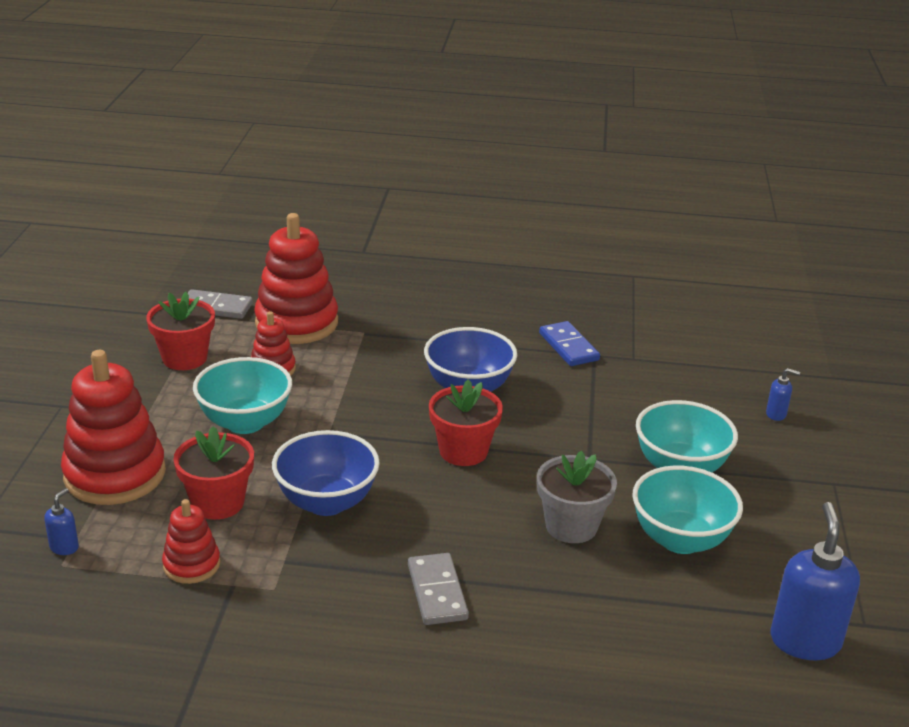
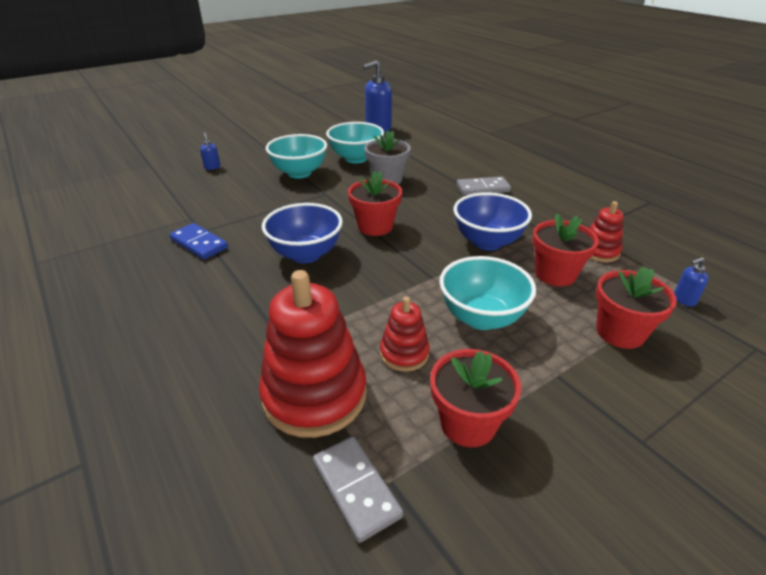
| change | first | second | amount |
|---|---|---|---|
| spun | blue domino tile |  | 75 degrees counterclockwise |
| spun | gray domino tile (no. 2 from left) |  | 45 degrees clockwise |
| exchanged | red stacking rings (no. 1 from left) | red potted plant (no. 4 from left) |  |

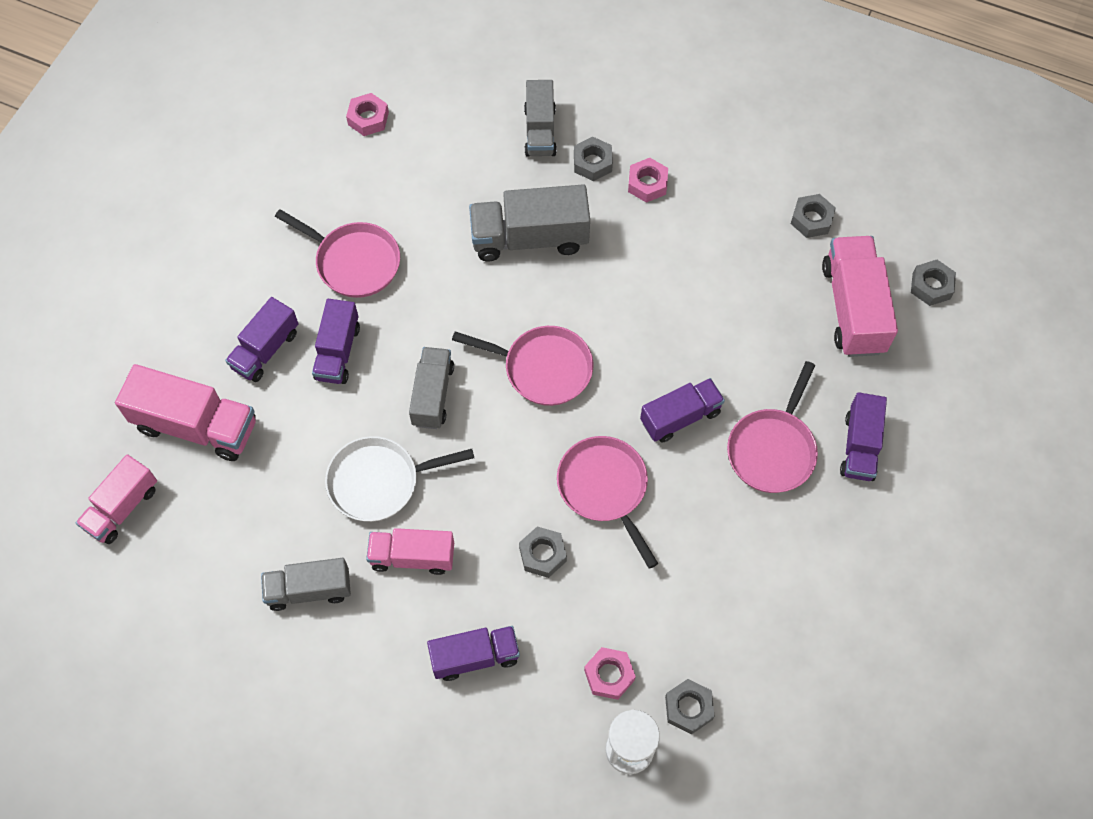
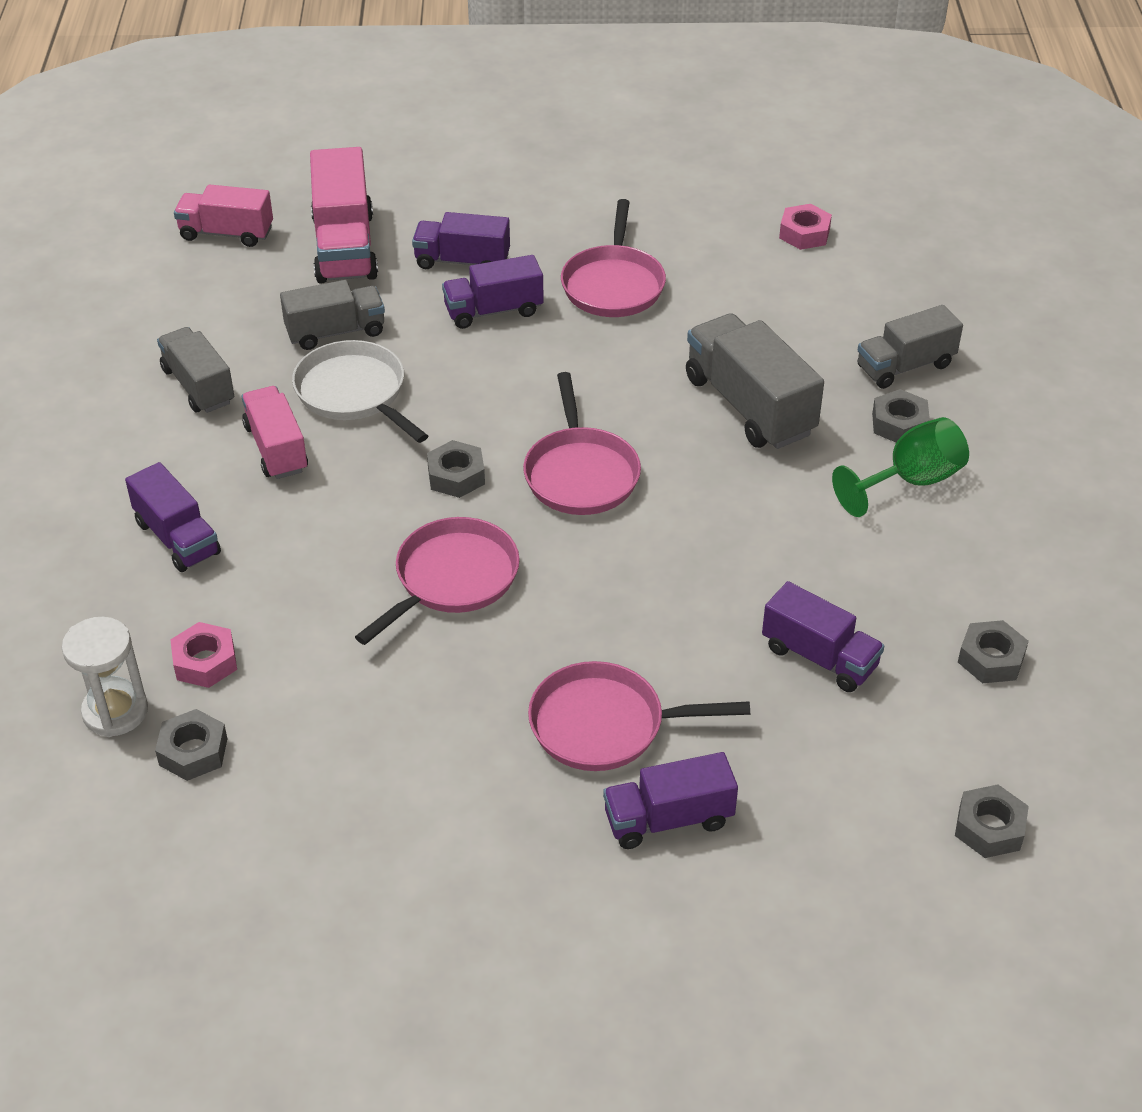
| change | first | second | amount |
|---|---|---|---|
| relocated | gray lorry (no. 2 from left) |  |  |
| relocated | gray nut (no. 1 from left in the first image) | gray nut (no. 2 from left) |  |
| relocated | violet lorry (no. 4 from left in the first image) | violet lorry (no. 5 from left) |  |
| exchanged | rose-pink nut (no. 3 from left) | green chalice |  |
| missing | rose-pink lorry (no. 4 from left) |  |  |

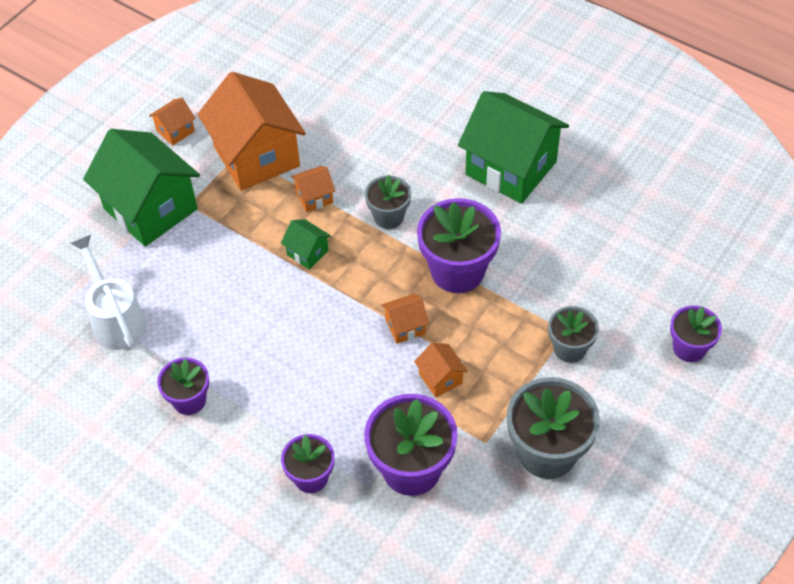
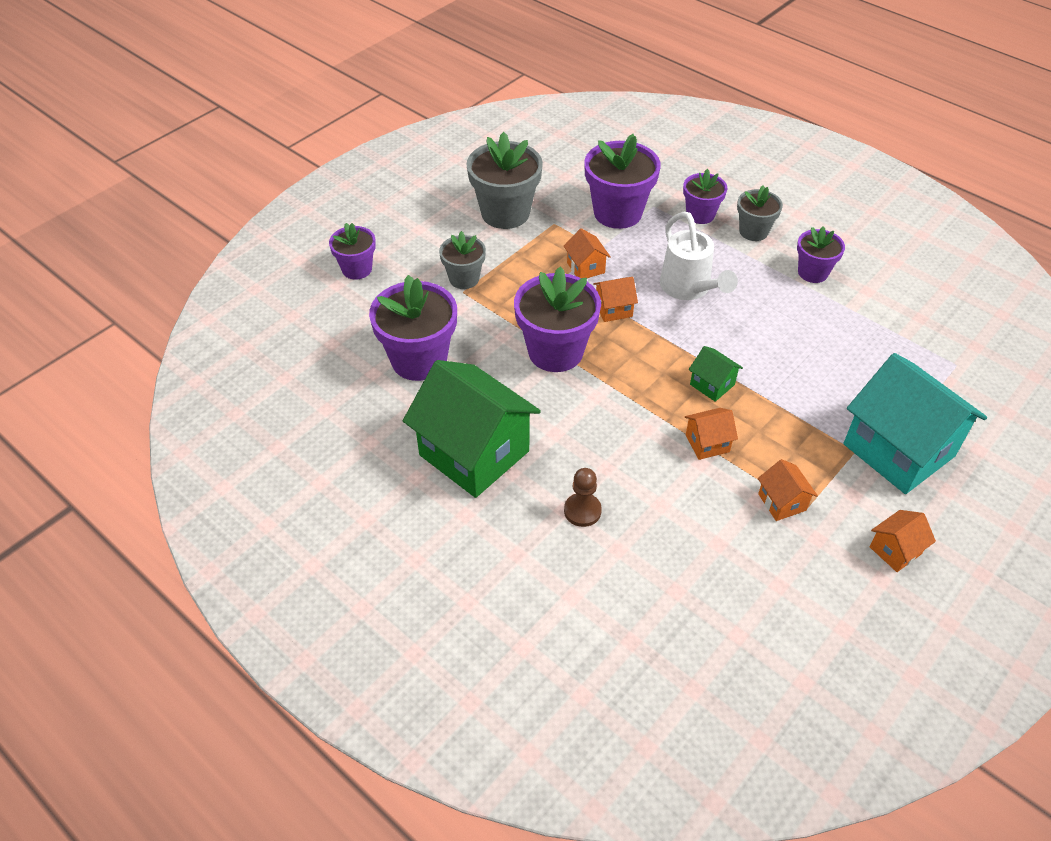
| change | first | second | amount |
|---|---|---|---|
| appeared |  | violet potted plant (no. 2 from left) |  |
| appeared |  | brown pawn |  |
| relocated | snow-white watering pot |  |  |
| relocated | gray potted plant (no. 1 from left in the first image) | gray potted plant (no. 3 from left) |  |
| size | orange-coloured toy house (no. 2 from left in the first image) | orange-coloured toy house (no. 4 from left) | x0.43 |
| colour | green toy house (no. 1 from left) | turquoise toy house |  |

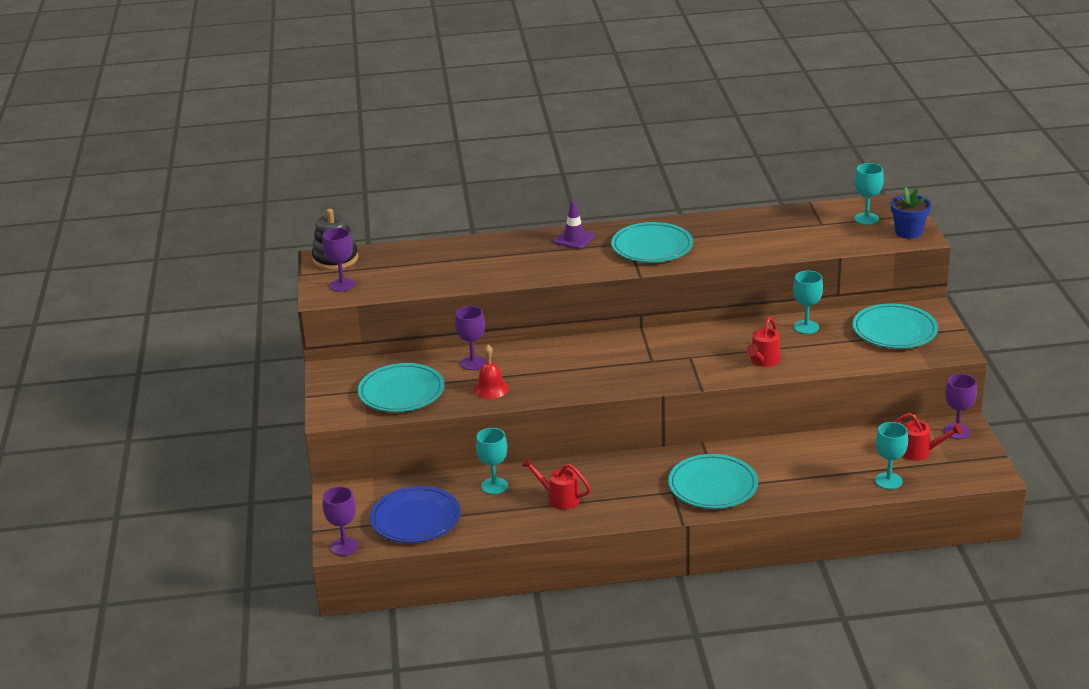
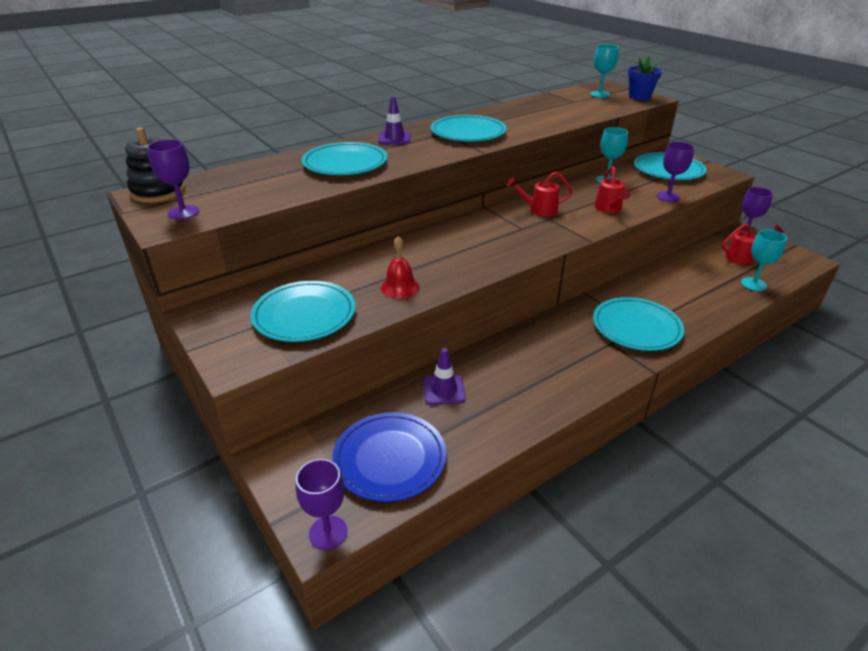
| change | first | second | amount |
|---|---|---|---|
| appeared |  | turquoise plate (no. 2 from left) |  |
| exchanged | turquoise chalice (no. 1 from left) | violet traffic cone (no. 2 from left) |  |
| relocated | red watering pot (no. 1 from left) |  |  |
| relocated | violet chalice (no. 3 from left) |  |  |

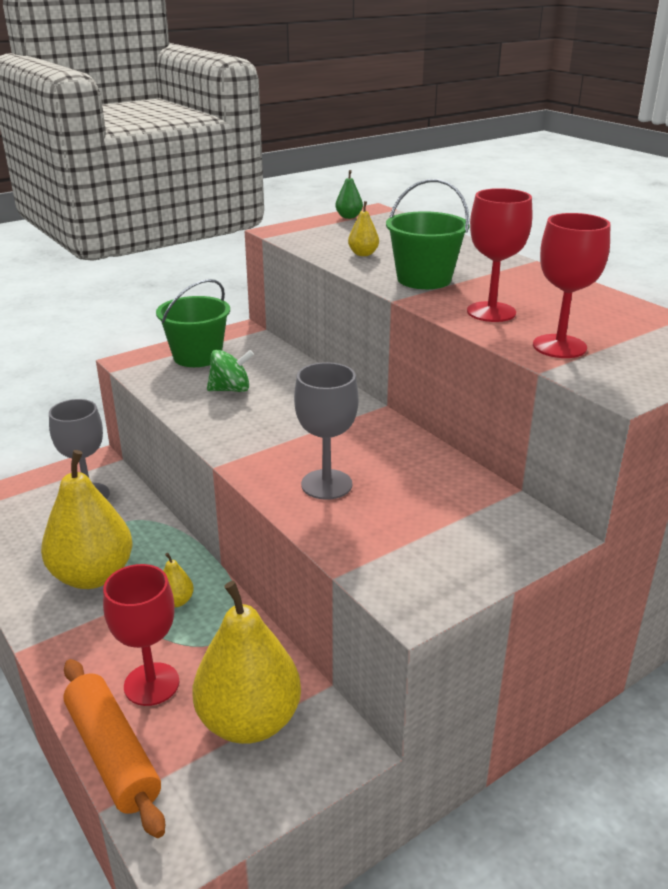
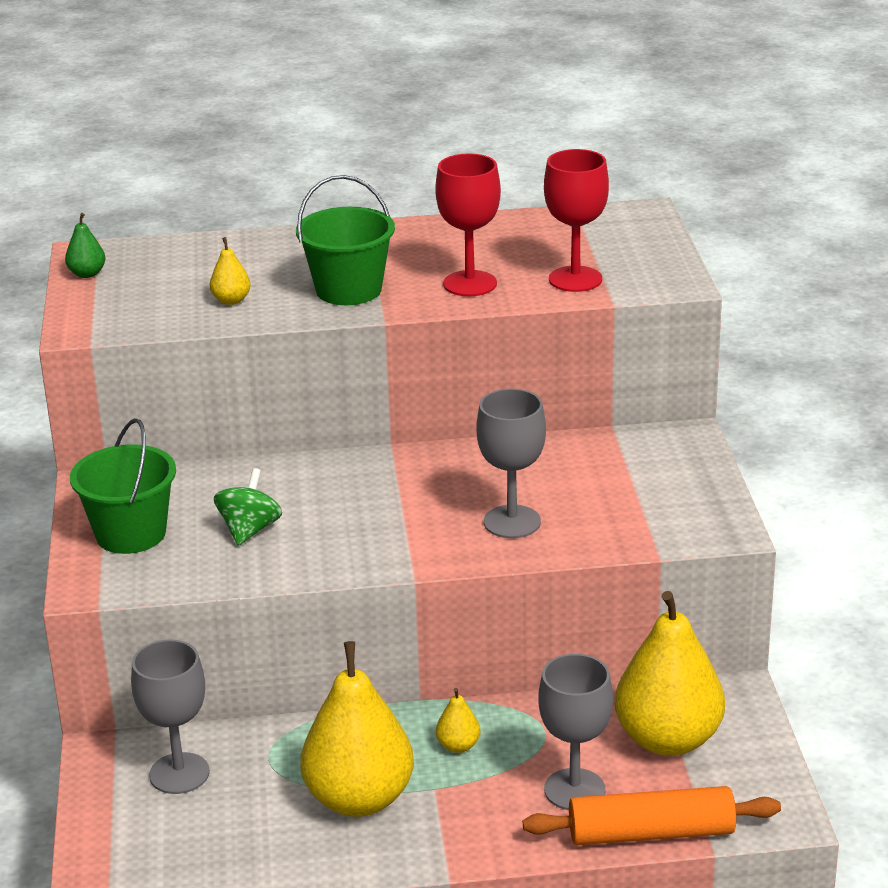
| change | first | second | amount |
|---|---|---|---|
| colour | red chalice (no. 1 from left) | gray chalice (no. 3 from left) |  |

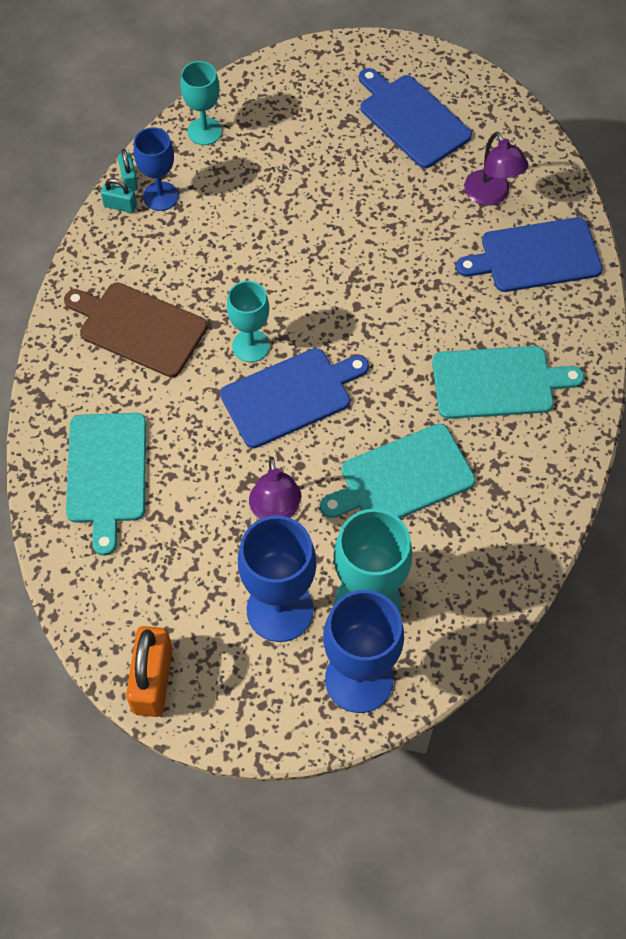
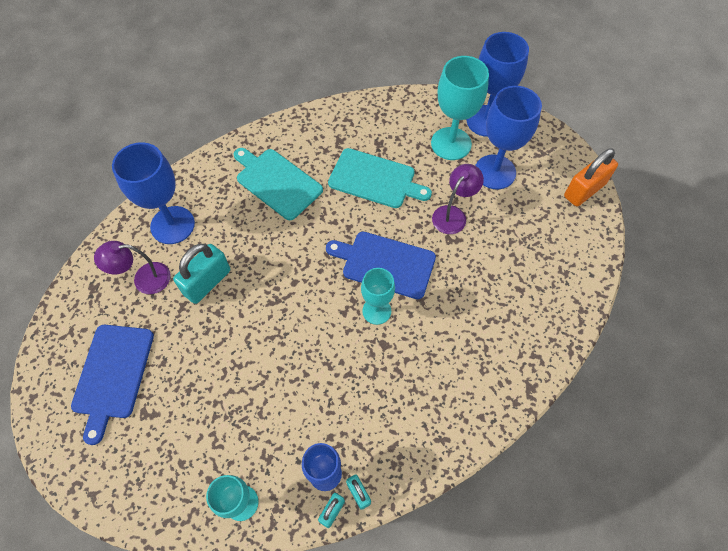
| change | first | second | amount |
|---|---|---|---|
| spun | violet reading lamp (no. 2 from left in the first image) | violet reading lamp (no. 1 from left) | 120 degrees counterclockwise |
| exchanged | blue chopping board (no. 3 from left) | blue chalice (no. 1 from left) |  |
| appeared |  | turquoise lock (no. 1 from left) |  |
| missing | brown chopping board |  |  |
| missing | turquoise chopping board (no. 1 from left) |  |  |

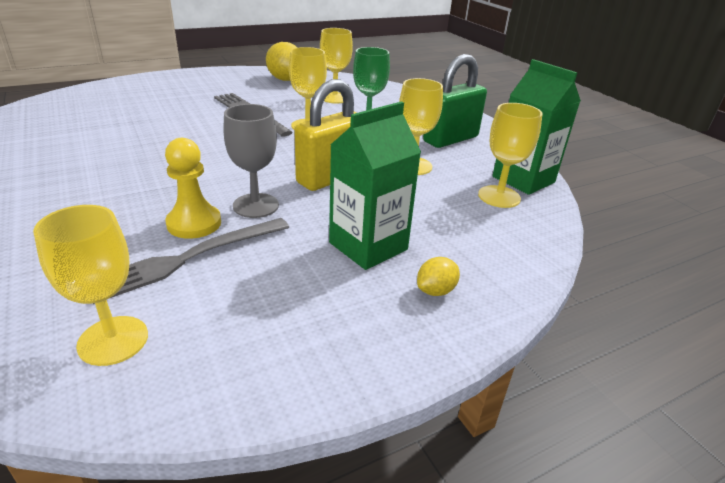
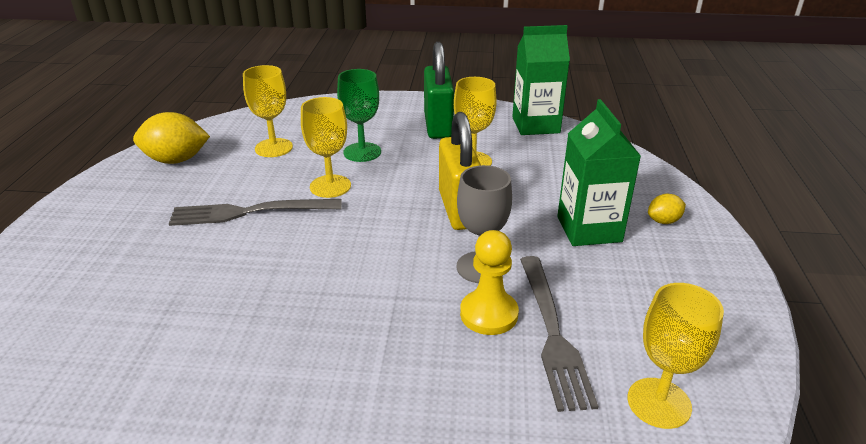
| change | first | second | amount |
|---|---|---|---|
| spun | golden toy lemon (no. 2 from left) |  | 75 degrees clockwise |
| missing | golden chalice (no. 5 from left) |  |  |

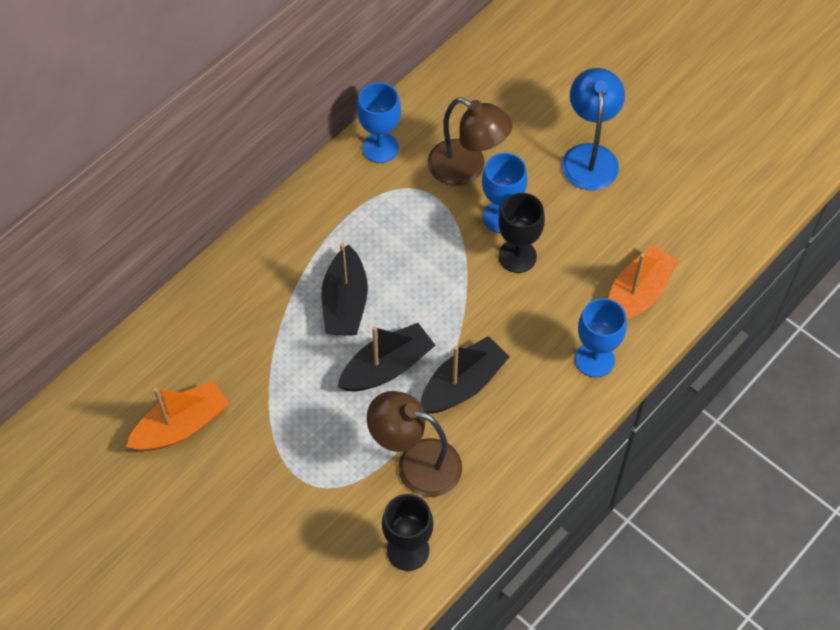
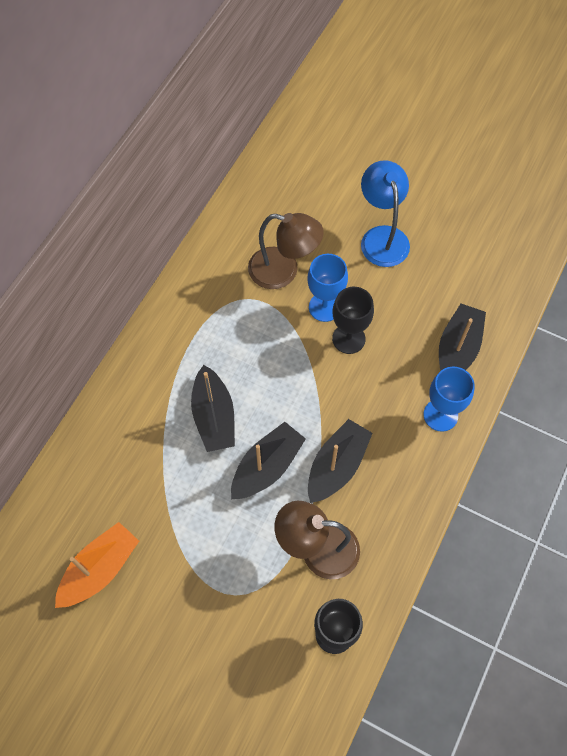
| change | first | second | amount |
|---|---|---|---|
| colour | orange-coloured sailboat (no. 2 from left) | jet-black sailboat (no. 4 from left) |  |
| missing | blue chalice (no. 1 from left) |  |  |

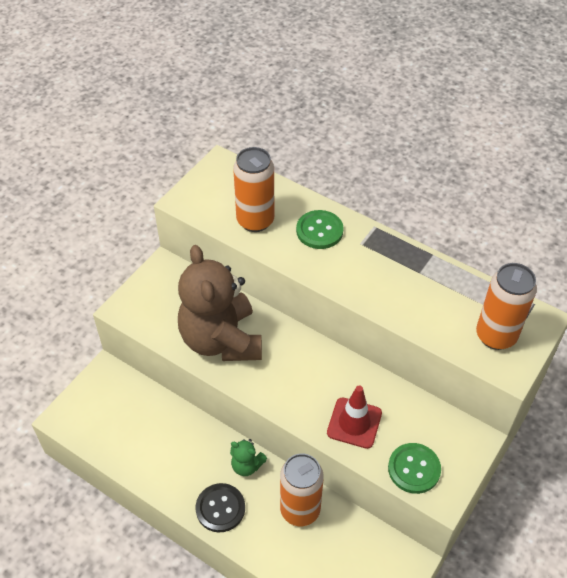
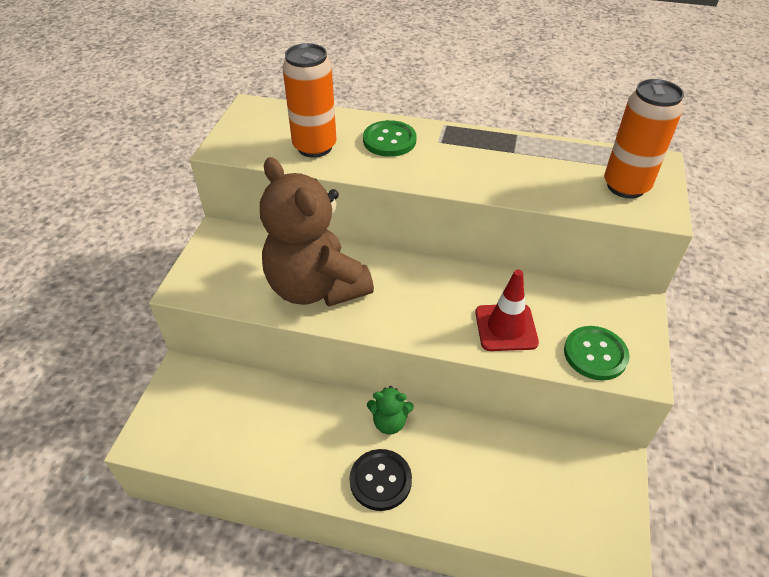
| change | first | second | amount |
|---|---|---|---|
| missing | orange-coloured tin (no. 2 from left) |  |  |

